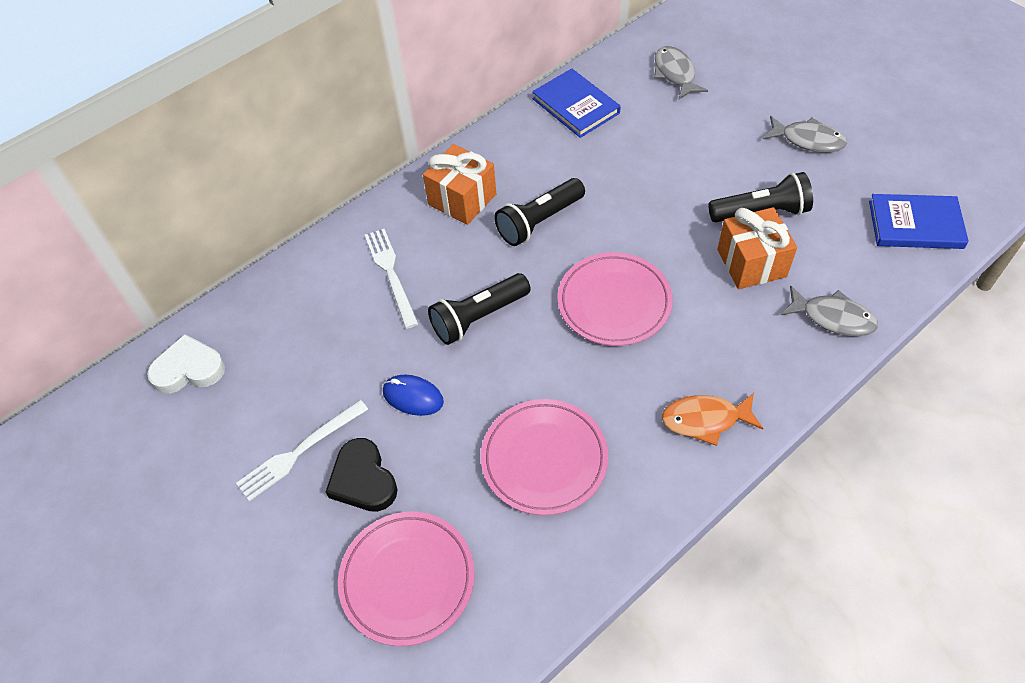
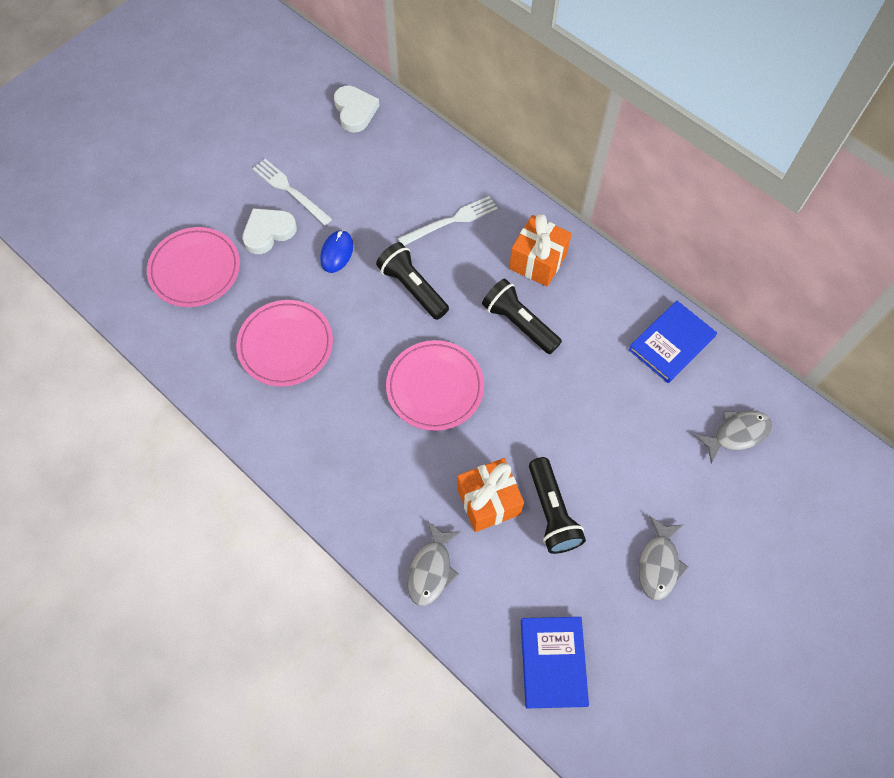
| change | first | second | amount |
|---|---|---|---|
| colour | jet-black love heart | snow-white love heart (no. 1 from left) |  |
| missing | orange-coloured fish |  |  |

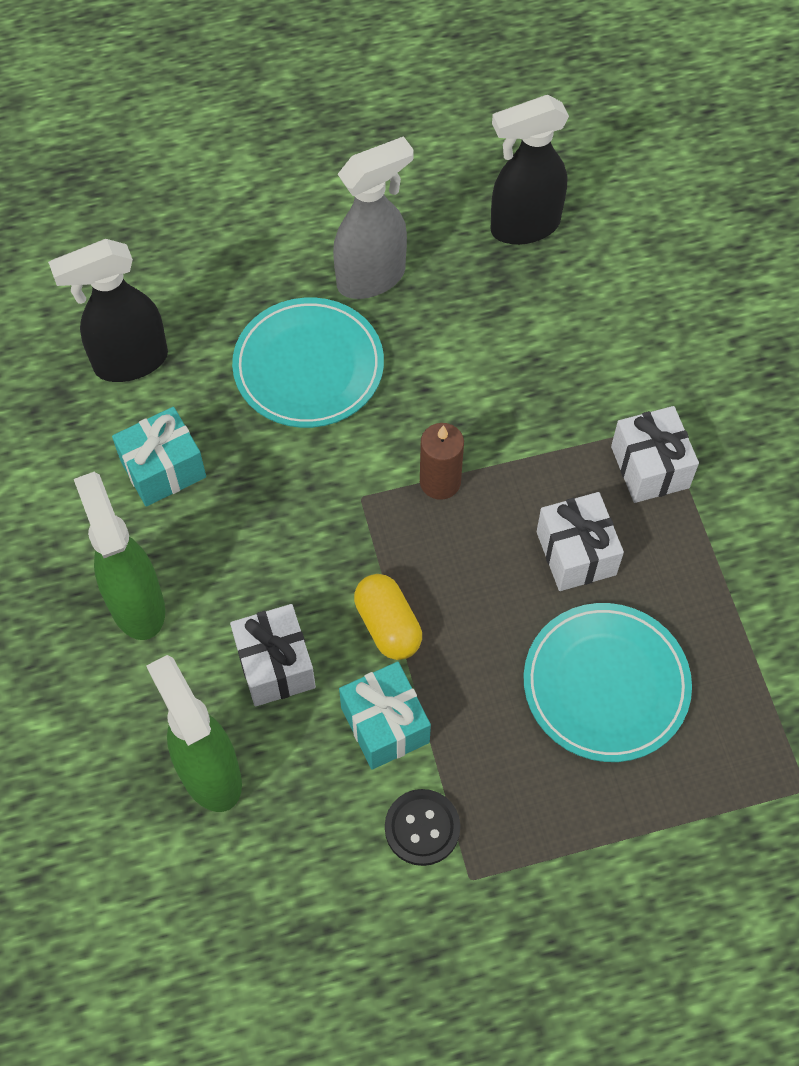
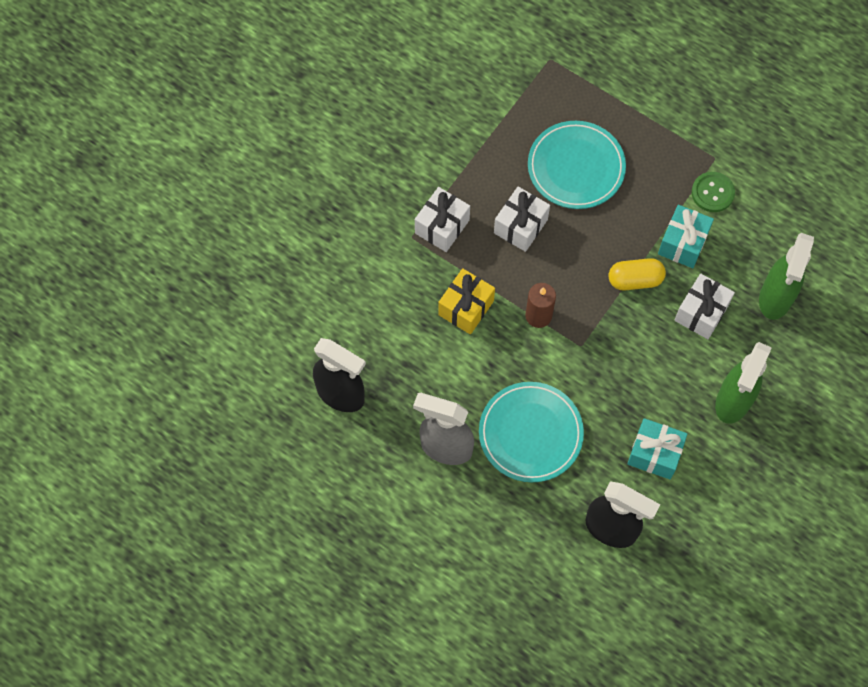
| change | first | second | amount |
|---|---|---|---|
| appeared |  | golden gift |  |
| spun | golden pill |  | 60 degrees clockwise |
| colour | jet-black shirt button | green shirt button |  |

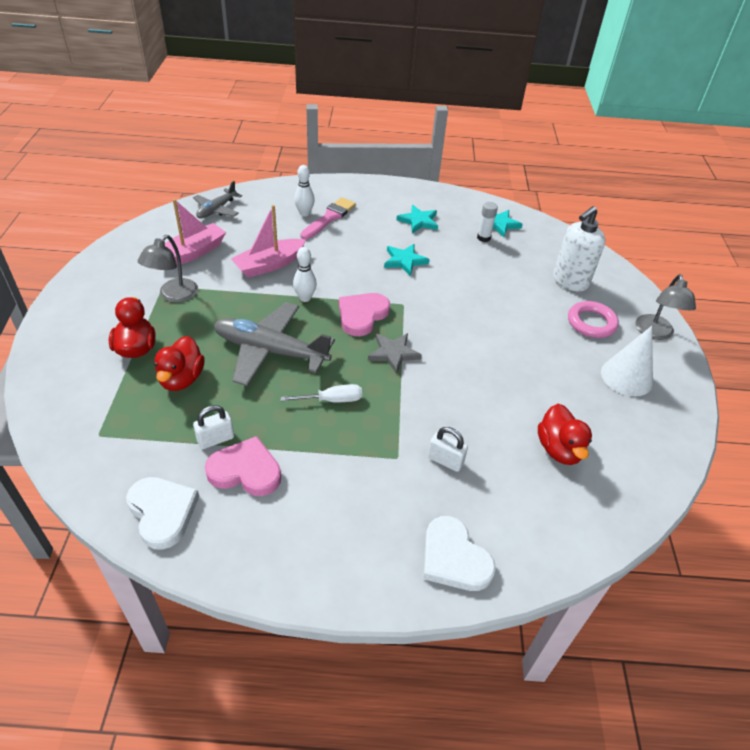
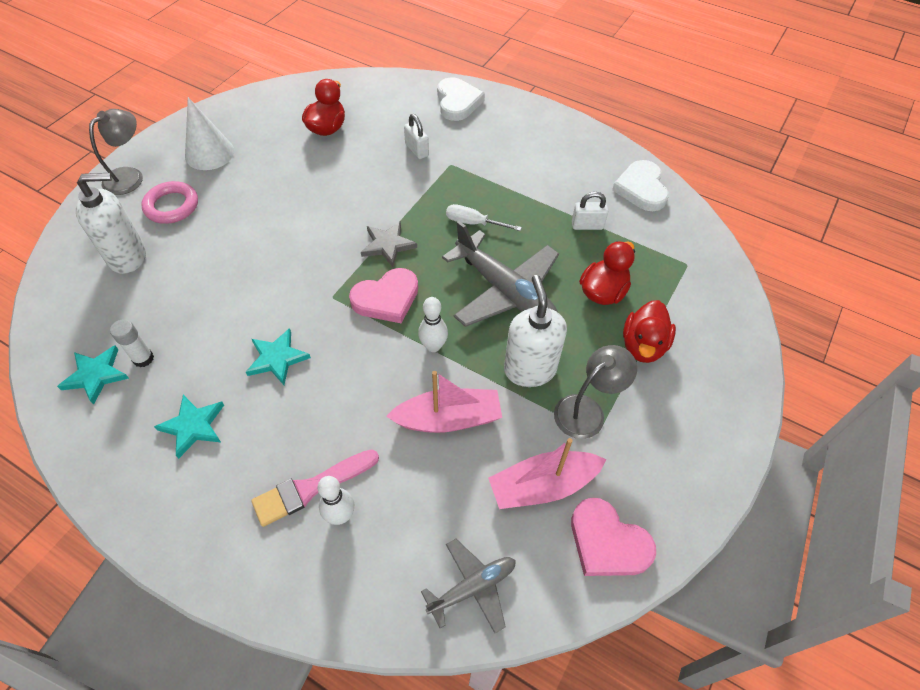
| change | first | second | amount |
|---|---|---|---|
| appeared |  | snow-white pump bottle (no. 2 from left) |  |
| relocated | rose-pink love heart (no. 1 from left in the first image) | rose-pink love heart (no. 2 from left) |  |

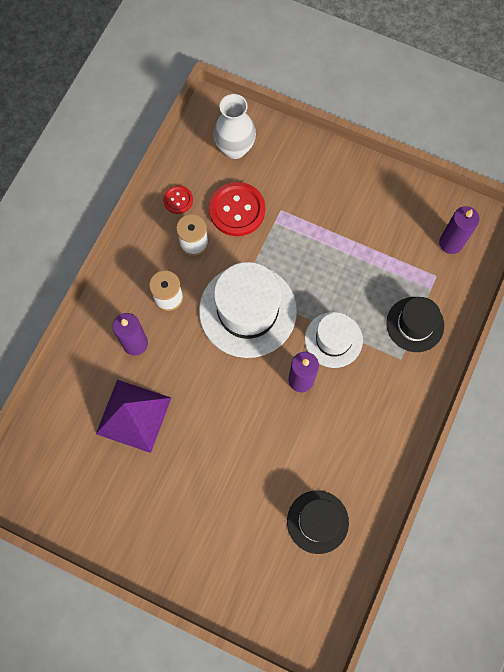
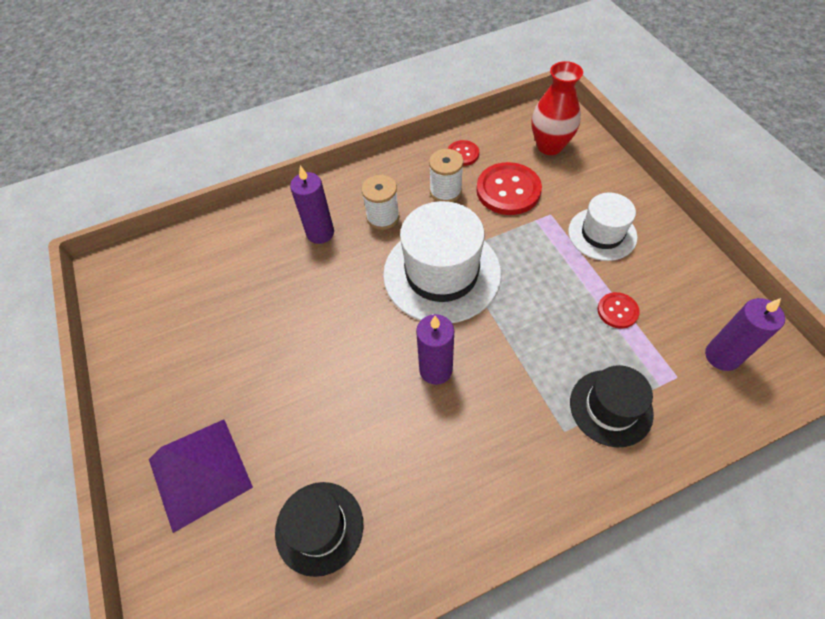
| change | first | second | amount |
|---|---|---|---|
| relocated | violet pyramid |  |  |
| colour | snow-white vase | red vase |  |
| relocated | snow-white top hat (no. 2 from left) |  |  |
| appeared |  | red shirt button (no. 3 from left) |  |

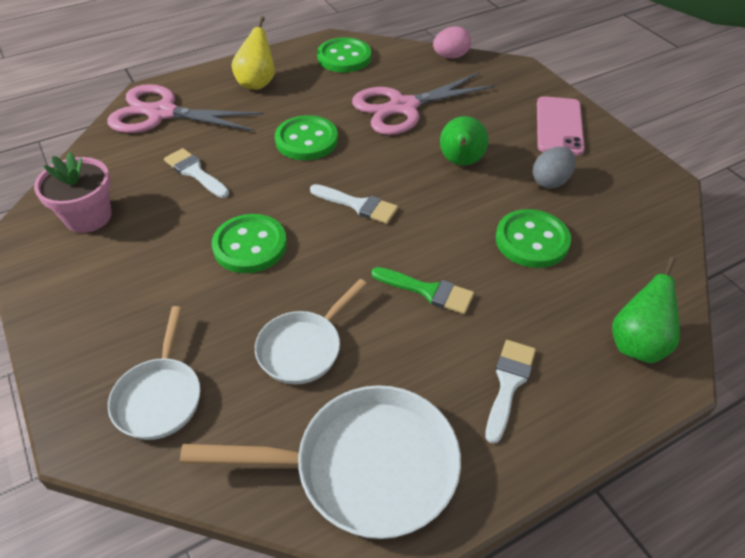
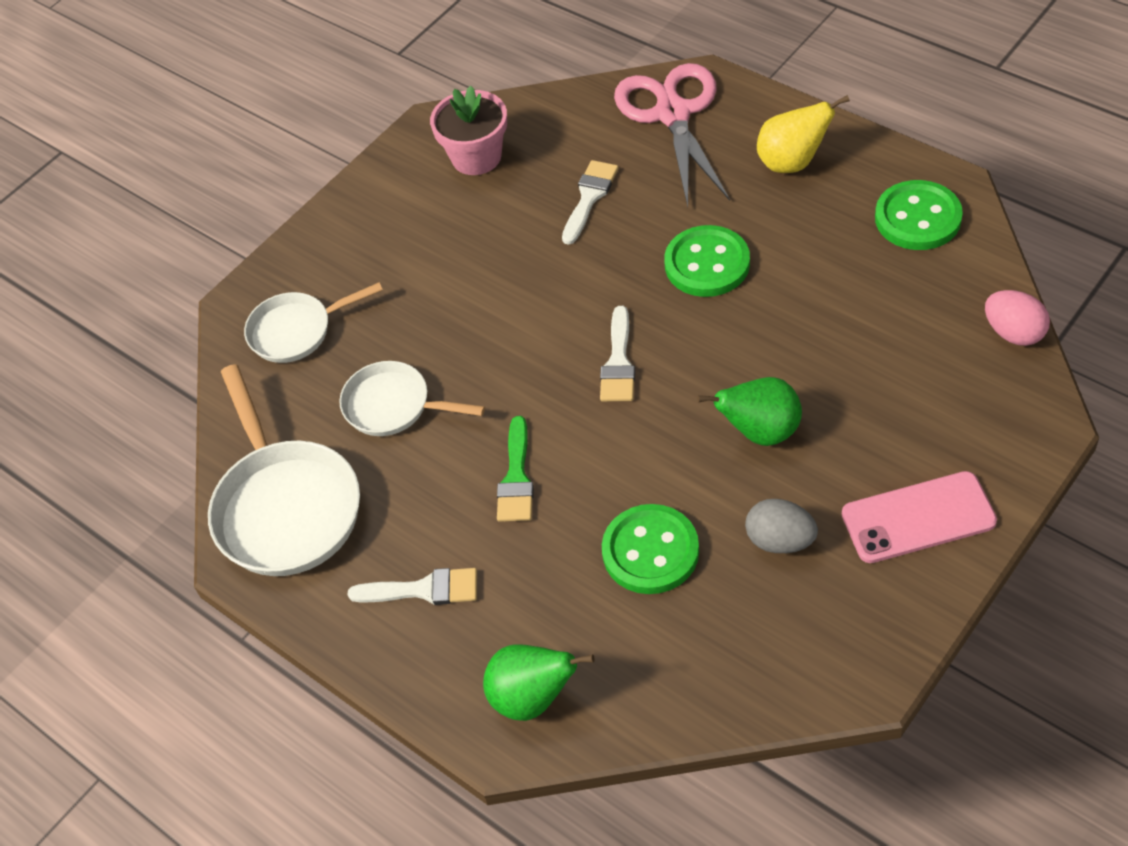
| change | first | second | amount |
|---|---|---|---|
| missing | green shirt button (no. 1 from left) |  |  |
| missing | rose-pink pair of scissors (no. 2 from left) |  |  |

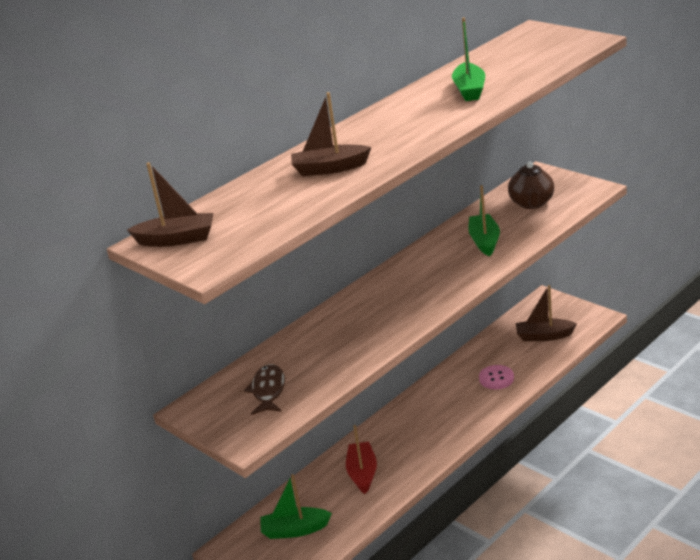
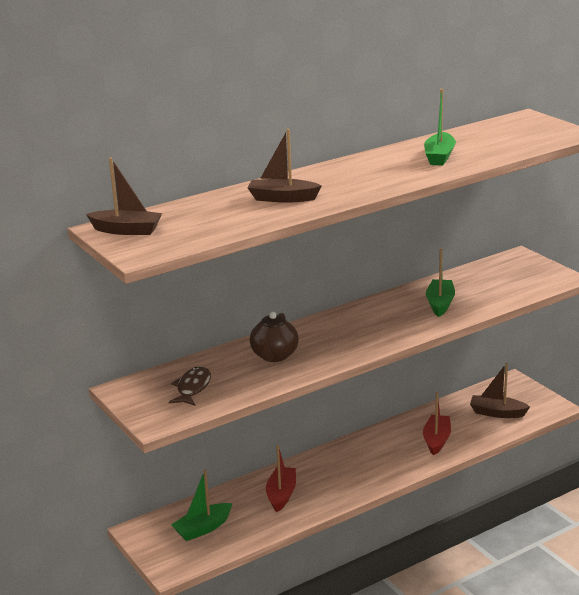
| change | first | second | amount |
|---|---|---|---|
| spun | green sailboat (no. 1 from left) |  | 45 degrees counterclockwise |
| relocated | brown teapot |  |  |
| exchanged | rose-pink shirt button | red sailboat (no. 2 from left) |  |

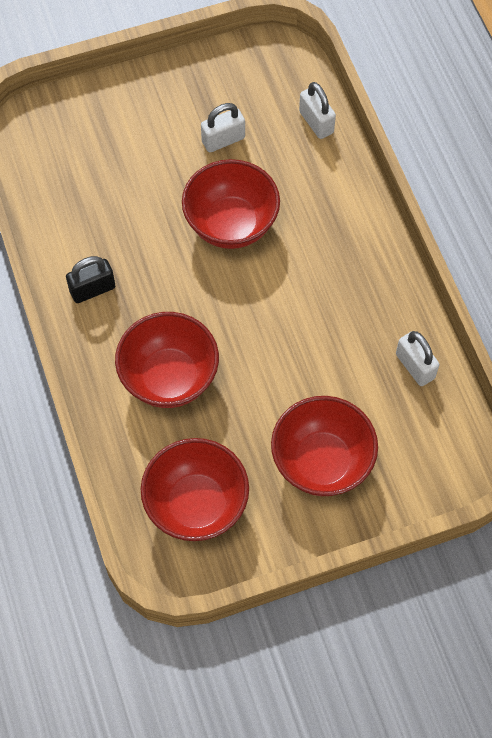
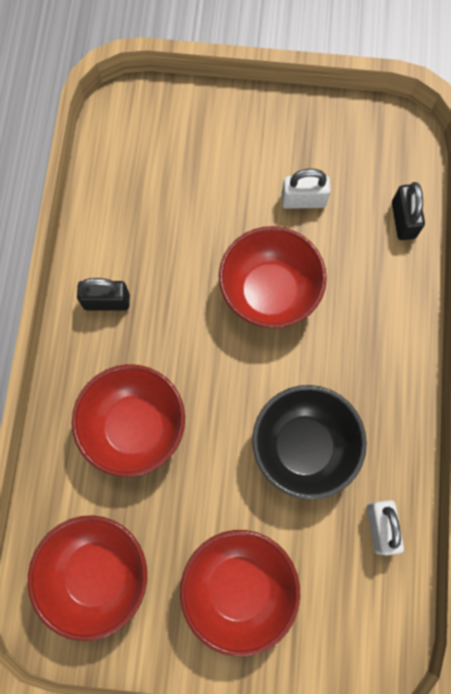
| change | first | second | amount |
|---|---|---|---|
| appeared |  | jet-black serving bowl |  |
| colour | snow-white lock (no. 2 from left) | jet-black lock (no. 2 from left) |  |

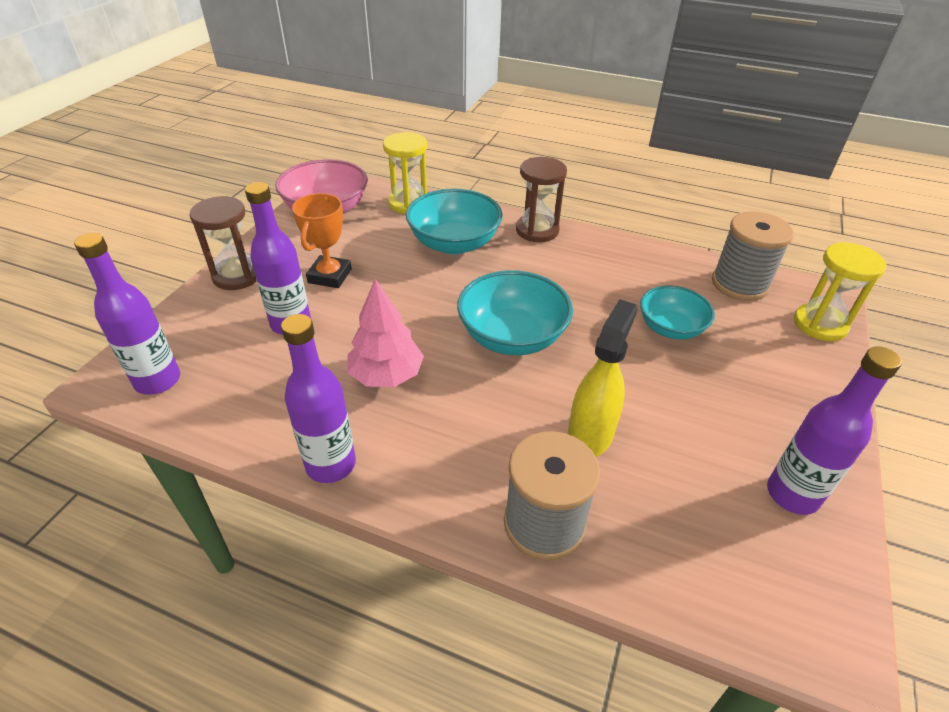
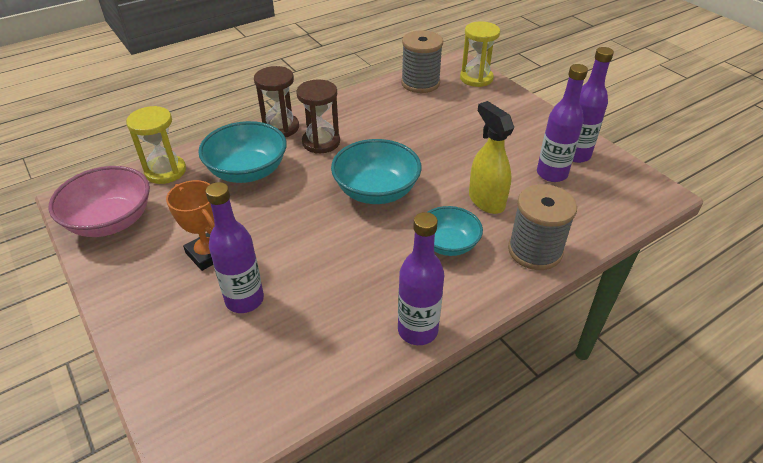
| change | first | second | amount |
|---|---|---|---|
| relocated | brown sandglass (no. 1 from left in the first image) | brown sandglass (no. 2 from left) |  |
| relocated | turquoise serving bowl (no. 3 from left) |  |  |
| relocated | violet flask (no. 1 from left in the first image) | violet flask (no. 3 from left) |  |
| missing | rose-pink toy tree |  |  |

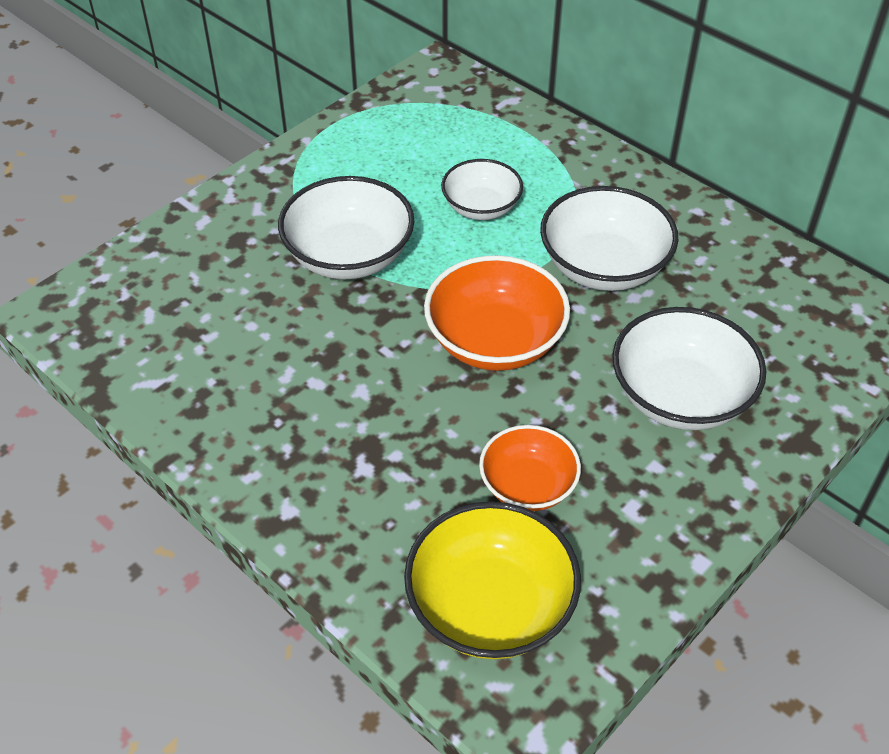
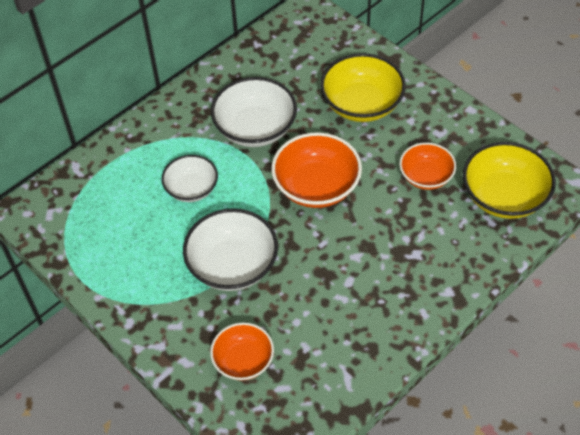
| change | first | second | amount |
|---|---|---|---|
| appeared |  | orange-coloured serving bowl (no. 1 from left) |  |
| colour | snow-white serving bowl (no. 4 from left) | golden serving bowl (no. 1 from left) |  |

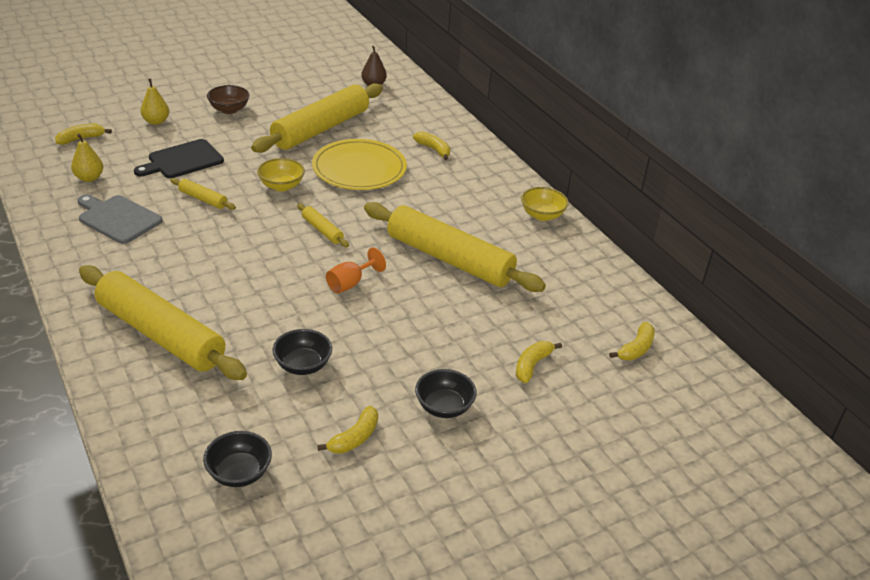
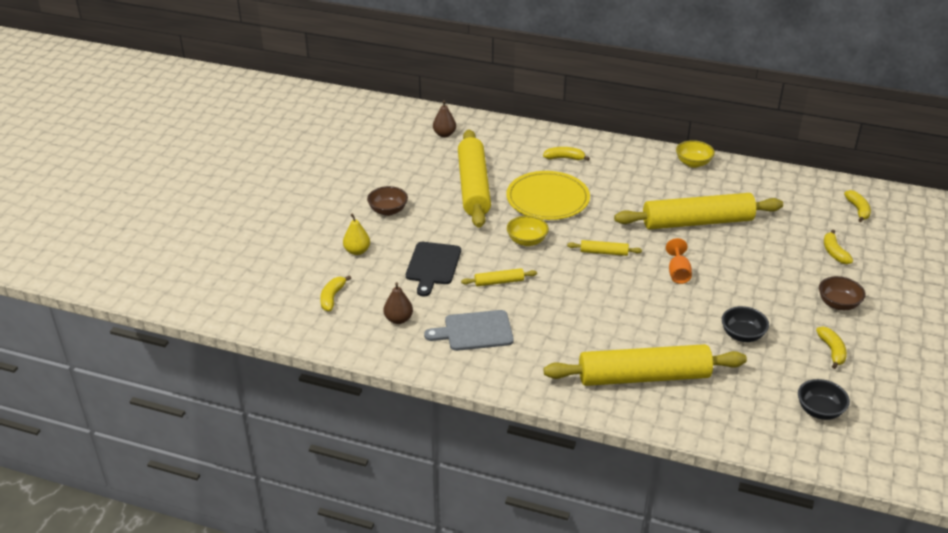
| change | first | second | amount |
|---|---|---|---|
| colour | golden pear fruit (no. 1 from left) | brown pear fruit (no. 1 from left) |  |
| colour | jet-black serving bowl (no. 3 from left) | brown serving bowl (no. 2 from left) |  |

